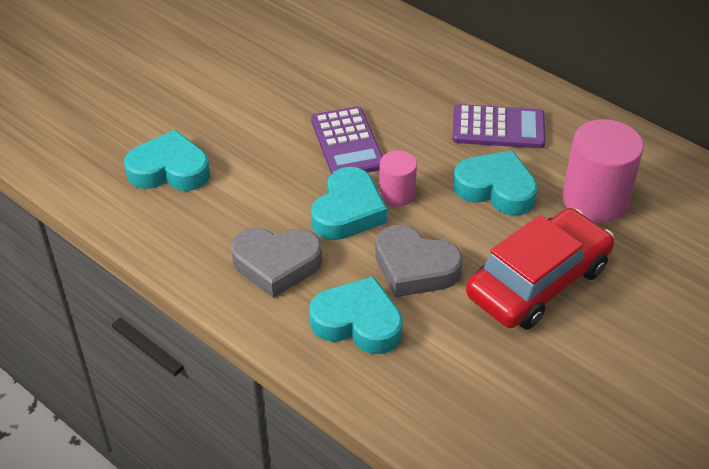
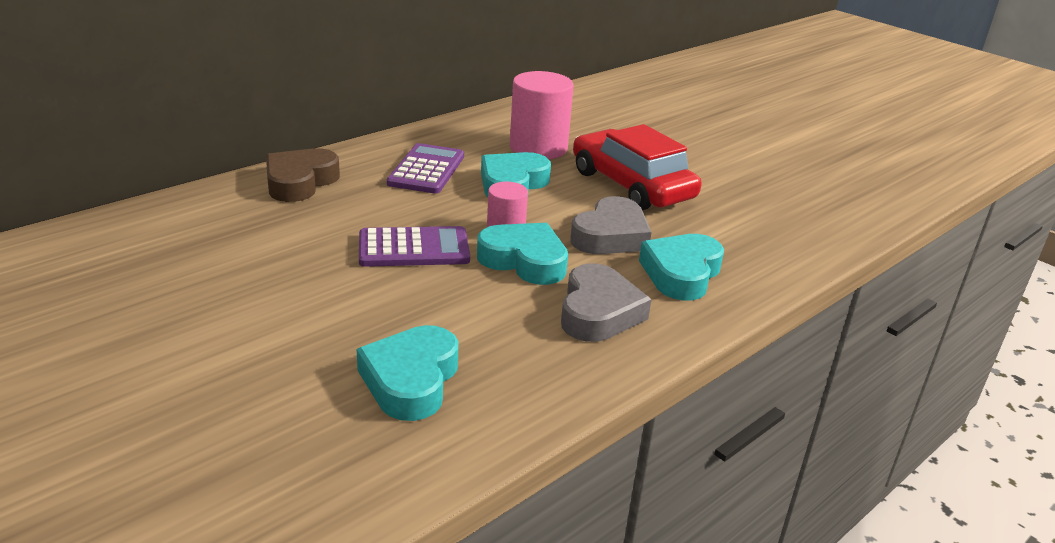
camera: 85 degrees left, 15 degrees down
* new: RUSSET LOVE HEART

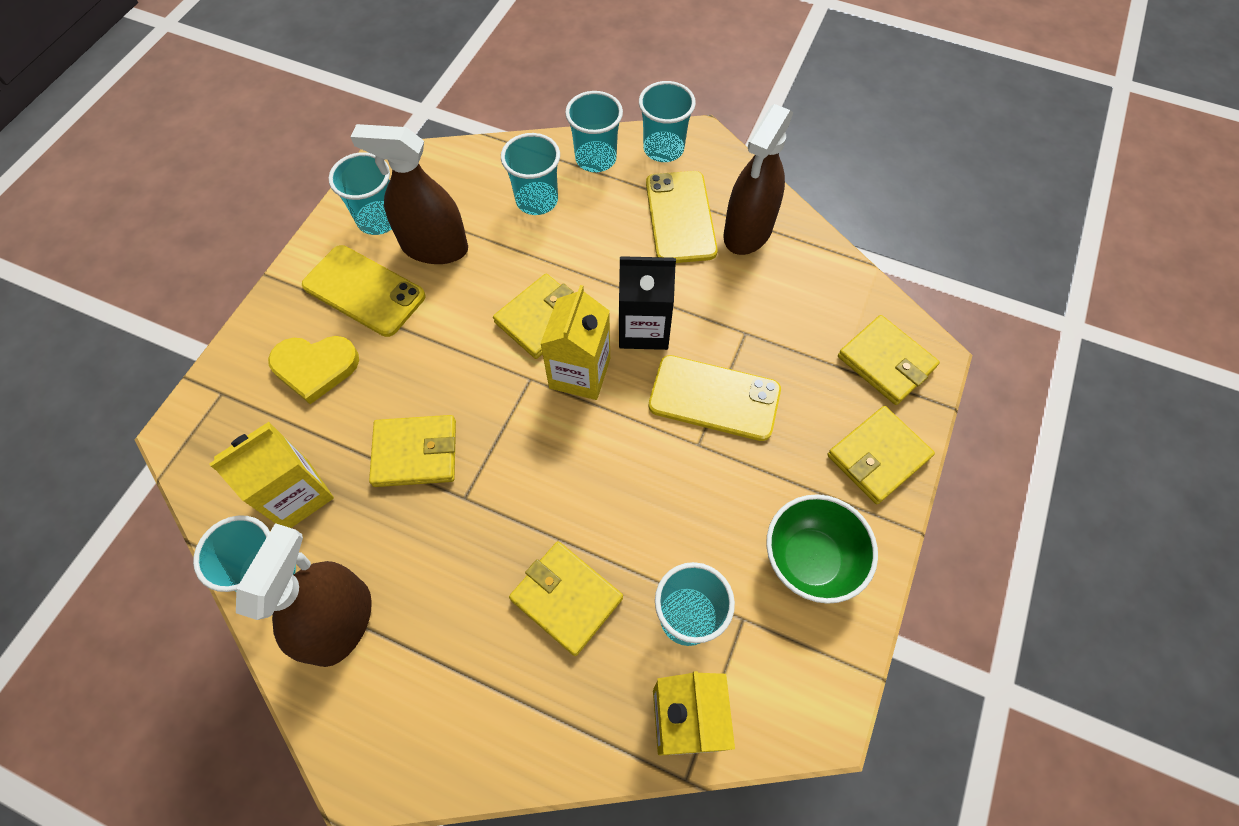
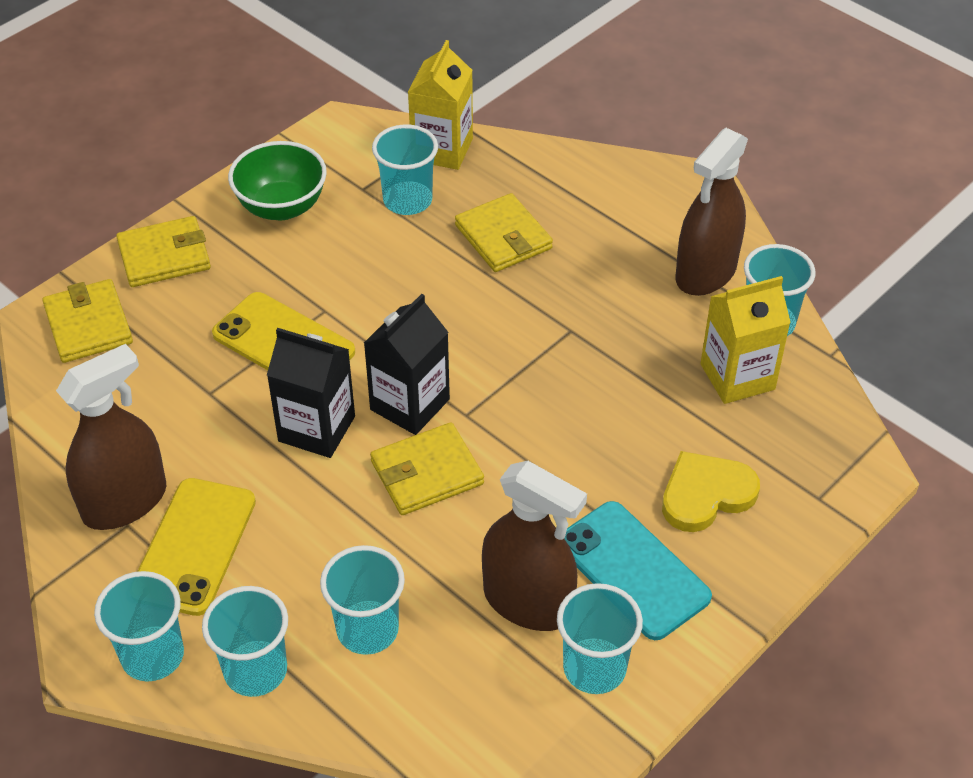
camera: 160 degrees left, 15 degrees down
* gone: GOLDEN WALLET (no. 1 from left)
* repainted: GOLDEN SMARTPHONE (no. 1 from left) to AQUA SMARTPHONE
* repainted: GOLDEN CARTON (no. 2 from left) to EBONY CARTON (no. 2 from left)
* rotated: GOLDEN LOVE HEART 45 degrees counterclockwise

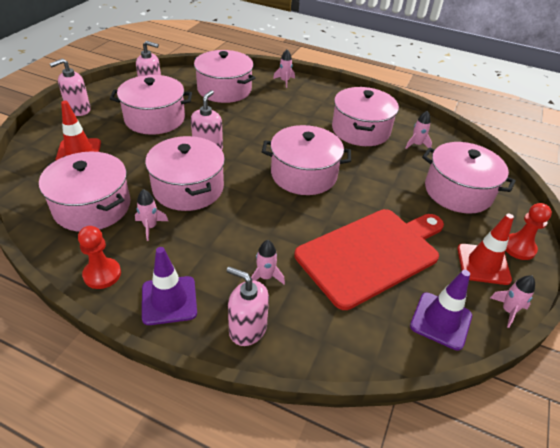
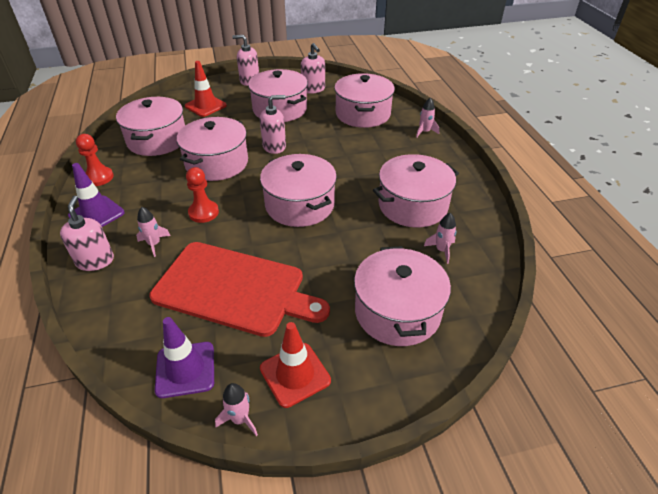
camera: 55 degrees right, 0 degrees up
* gone: ROSE-PINK ROCKET (no. 1 from left)
* shifted: SCARLET GAME PAWN (no. 2 from left)

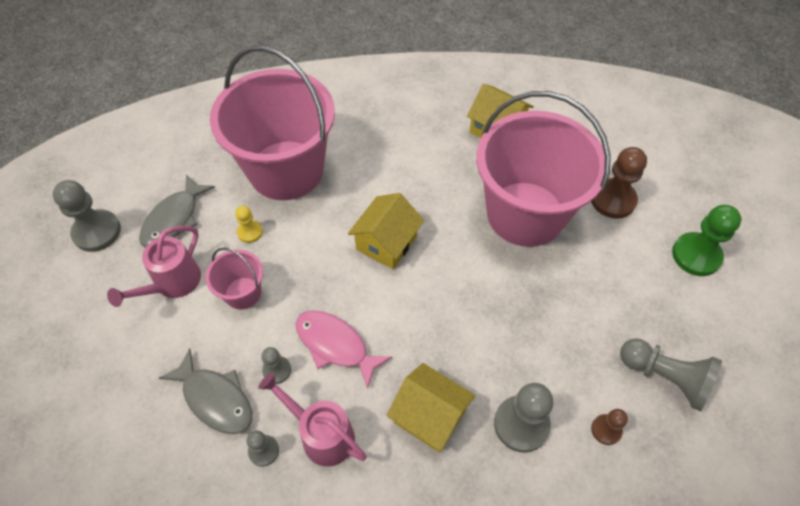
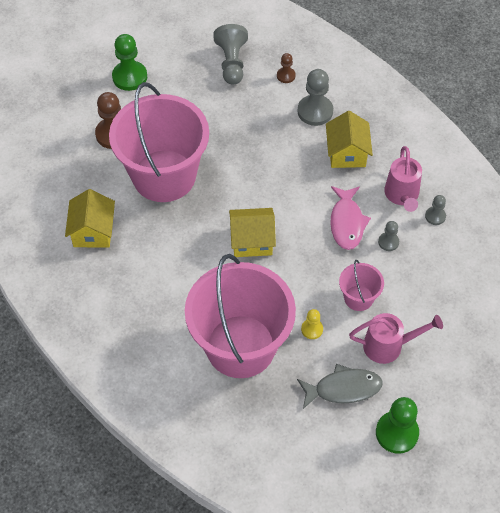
camera: 125 degrees left, 0 degrees up
* gone: ASH-GREY FISH FIGURE (no. 2 from left)
* repainted: ASH-GREY GAME PAWN (no. 1 from left) to EMERALD GAME PAWN (no. 2 from left)

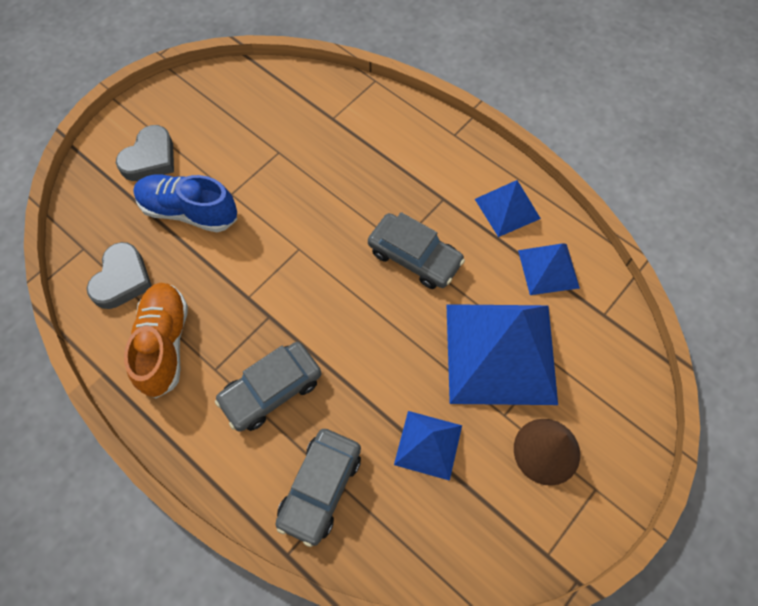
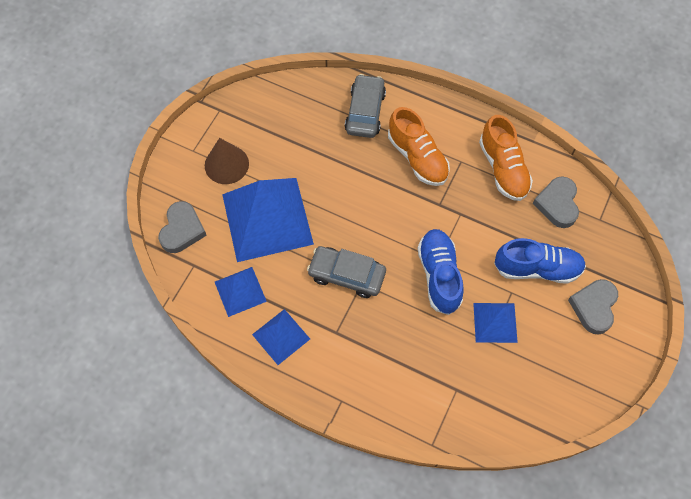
camera: 165 degrees right, 0 degrees up
* new: ASH-GREY LOVE HEART (no. 1 from left)
* new: BLUE SHOE (no. 1 from left)
* shifted: BLUE SOLID PYRAMID (no. 1 from left in the first image) to BLUE SOLID PYRAMID (no. 4 from left)
* swapped: ASH-GREY AUTOMOBILE (no. 1 from left) to ORANGE-COLOURED SHOE (no. 1 from left)

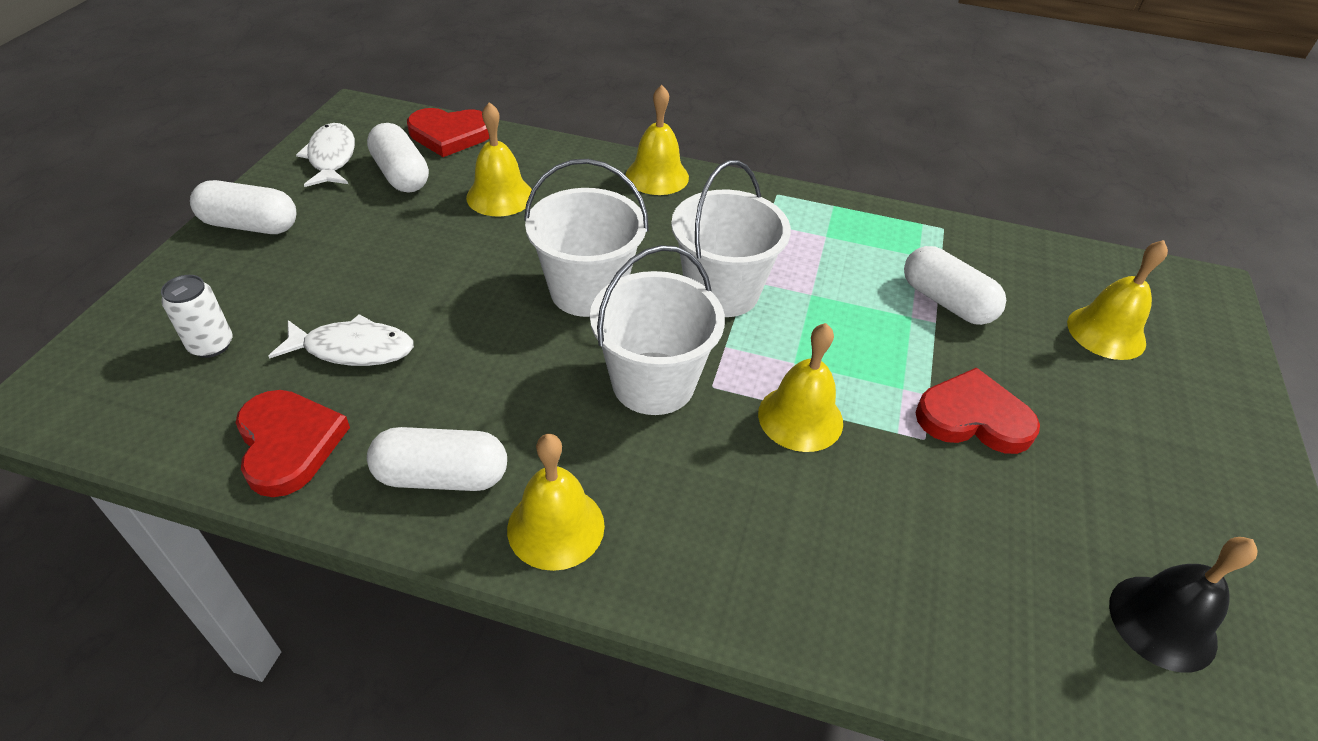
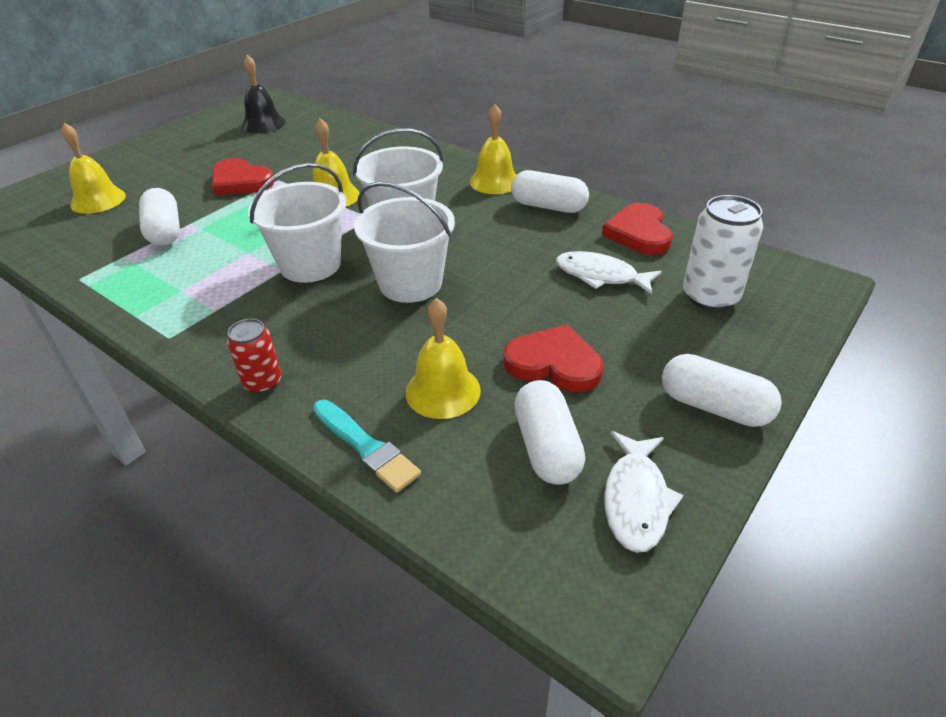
camera: 155 degrees left, 5 degrees down
* new: AQUA PAINT BRUSH
* shifted: SCARLET LOVE HEART (no. 2 from left)
* swapped: GOLDEN SCHOOL BELL (no. 3 from left) to SCARLET CAN
* scaled: SNOW-WHITE CAN x1.64

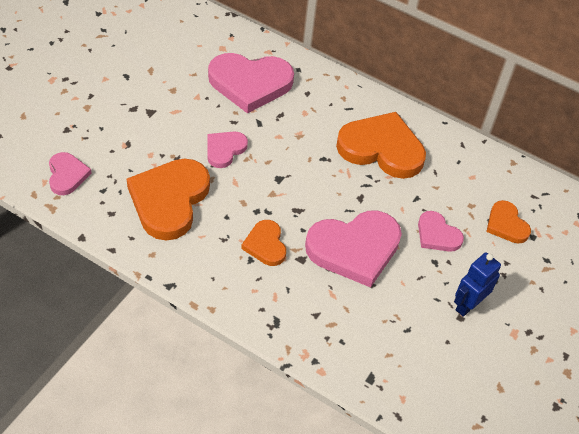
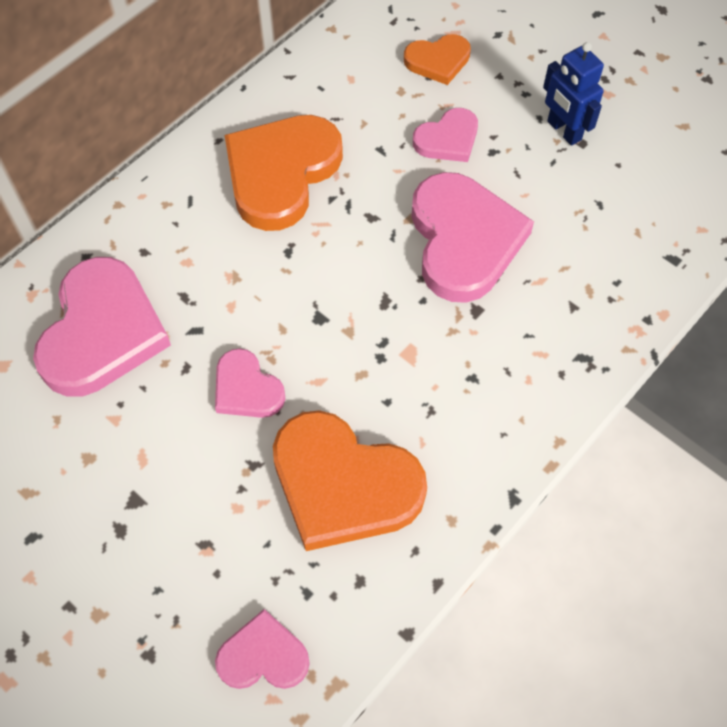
camera: 75 degrees left, 10 degrees up
* gone: ORANGE-COLOURED LOVE HEART (no. 2 from left)

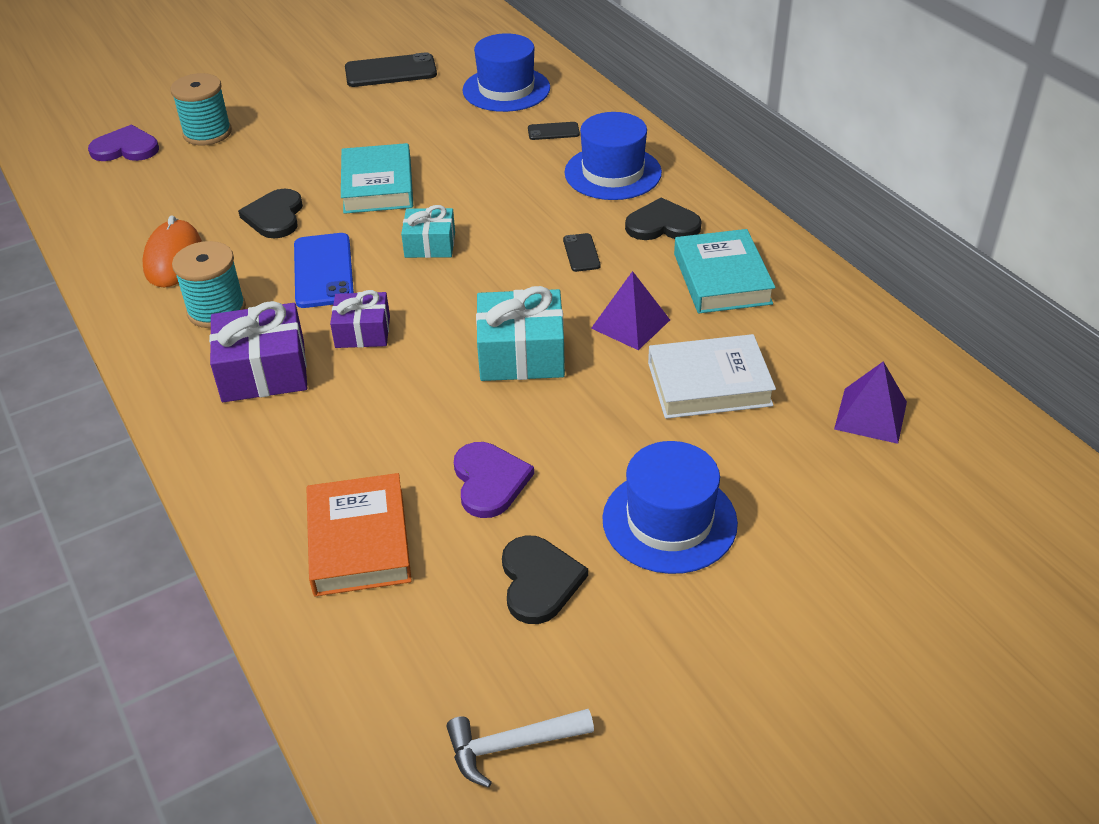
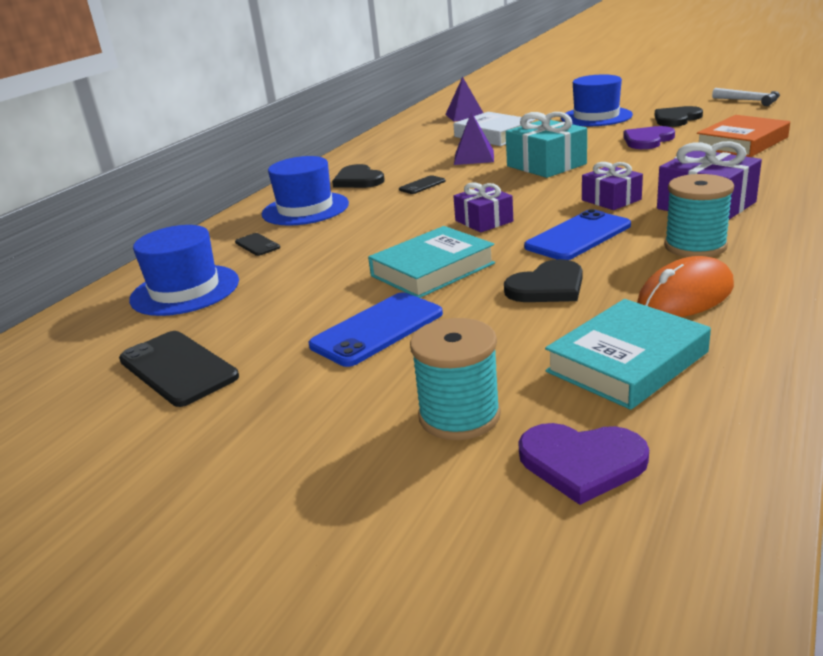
camera: 120 degrees left, 15 degrees down
* new: BLUE SMARTPHONE (no. 1 from left)
* shifted: AQUA BOOK (no. 2 from left)
* repainted: AQUA PRESENT (no. 1 from left) to VIOLET PRESENT (no. 1 from left)
* rotated: VIOLET LOVE HEART (no. 1 from left) 45 degrees counterclockwise

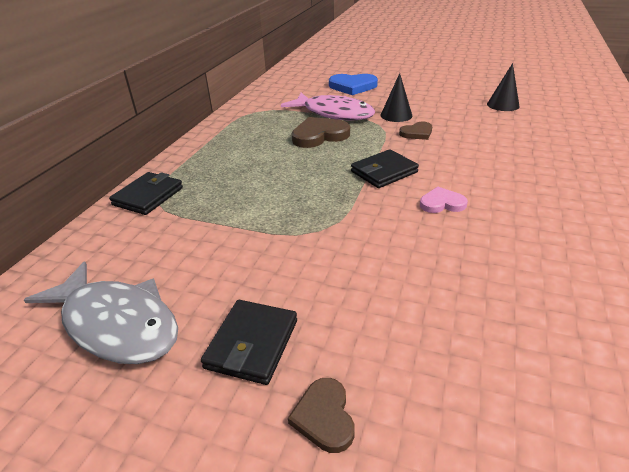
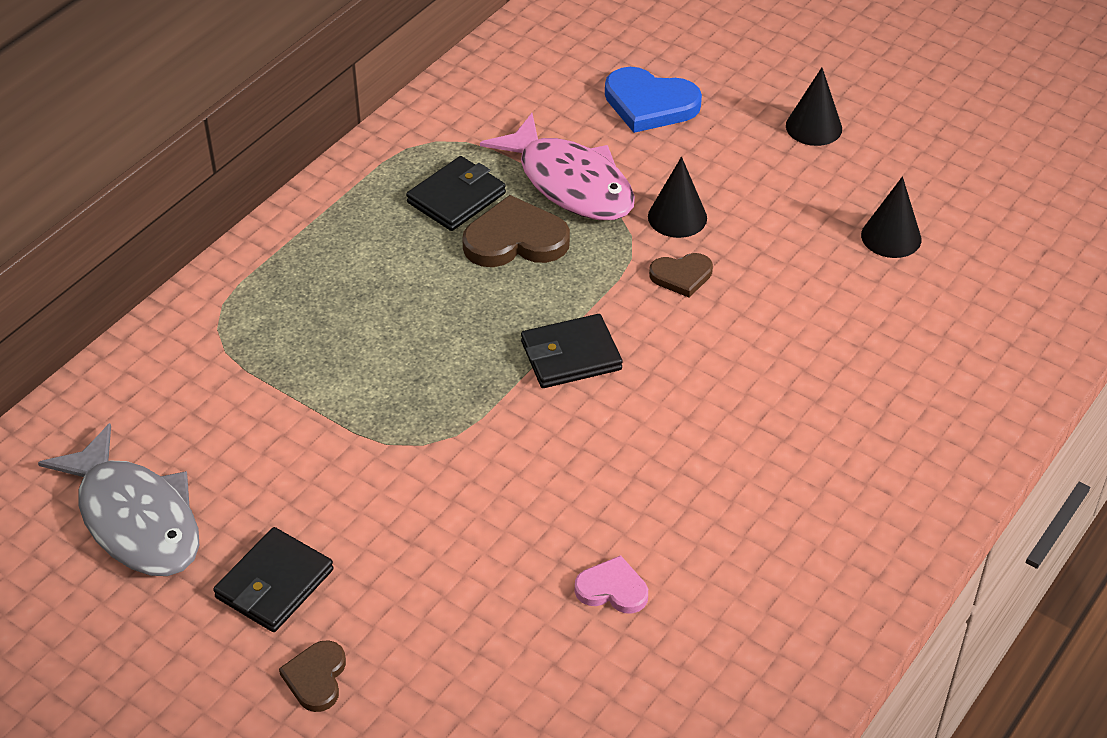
camera: 15 degrees right, 10 degrees up
* new: EBONY CONE SHAPE (no. 2 from left)
* shifted: EBONY WALLET (no. 1 from left in the first image) to EBONY WALLET (no. 2 from left)
* shifted: ROSE-PINK LOVE HEART

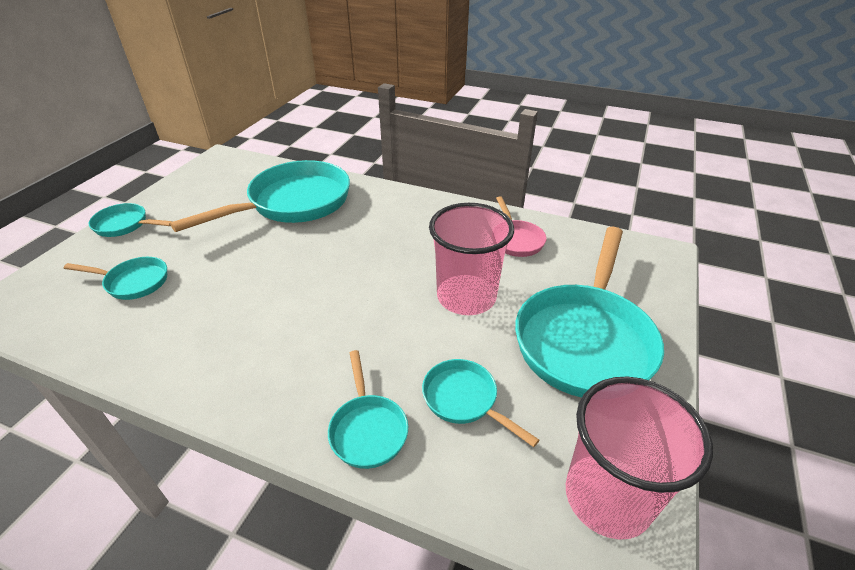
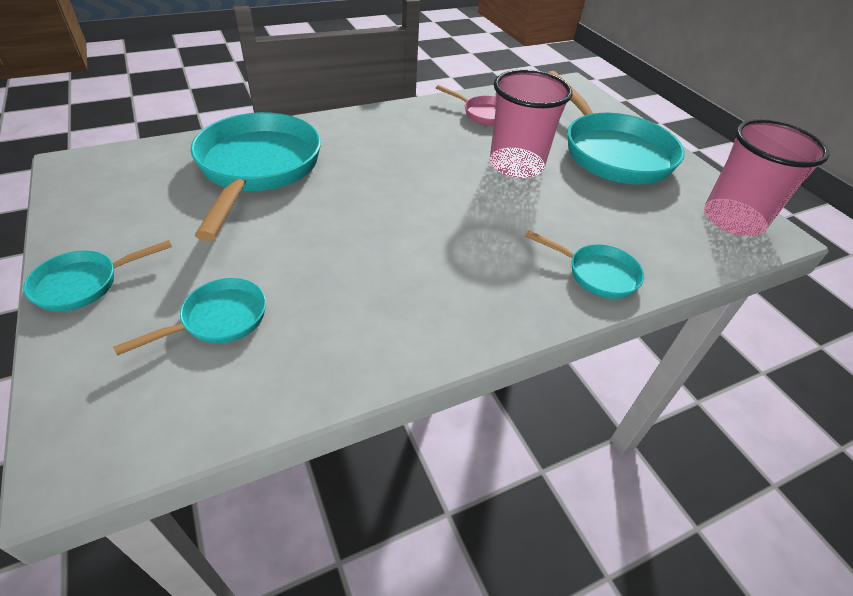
camera: 50 degrees left, 5 degrees up
* gone: AQUA PAN (no. 5 from left)

